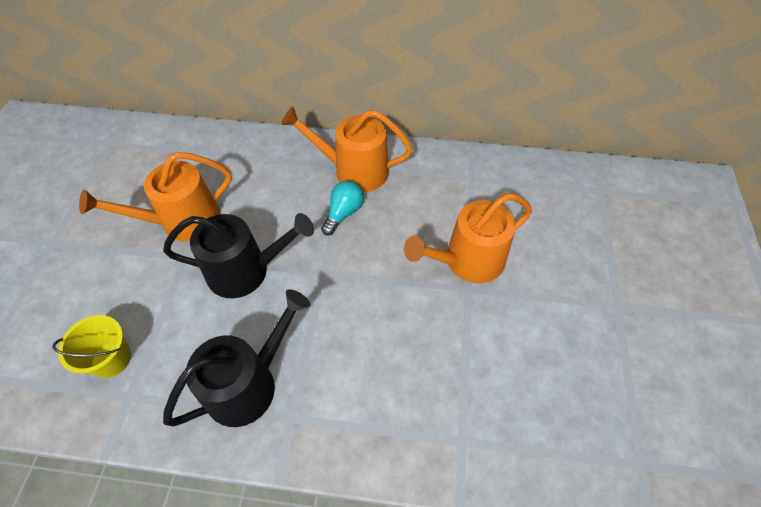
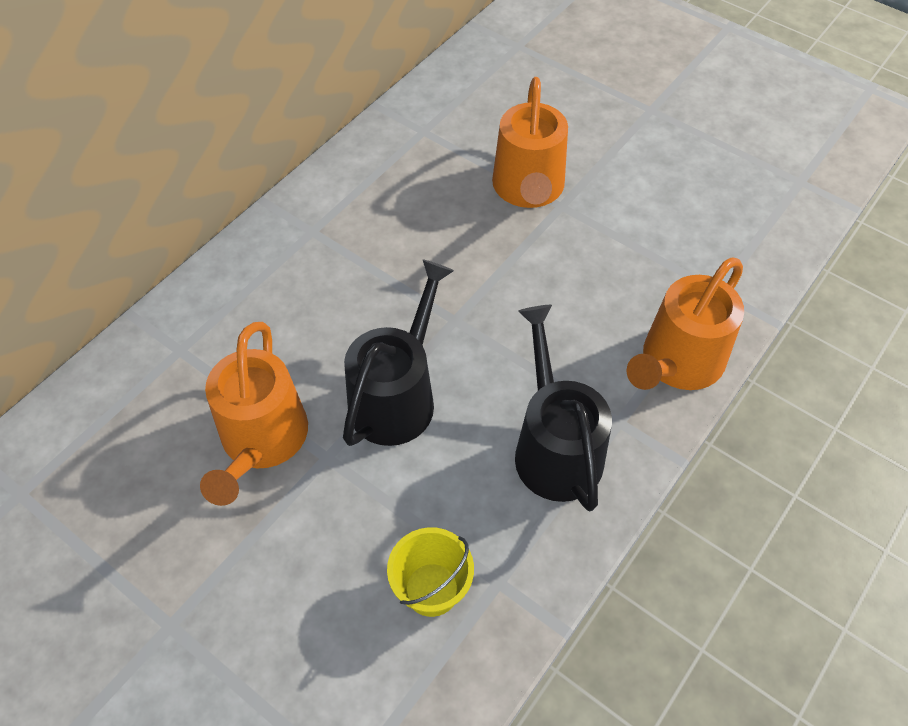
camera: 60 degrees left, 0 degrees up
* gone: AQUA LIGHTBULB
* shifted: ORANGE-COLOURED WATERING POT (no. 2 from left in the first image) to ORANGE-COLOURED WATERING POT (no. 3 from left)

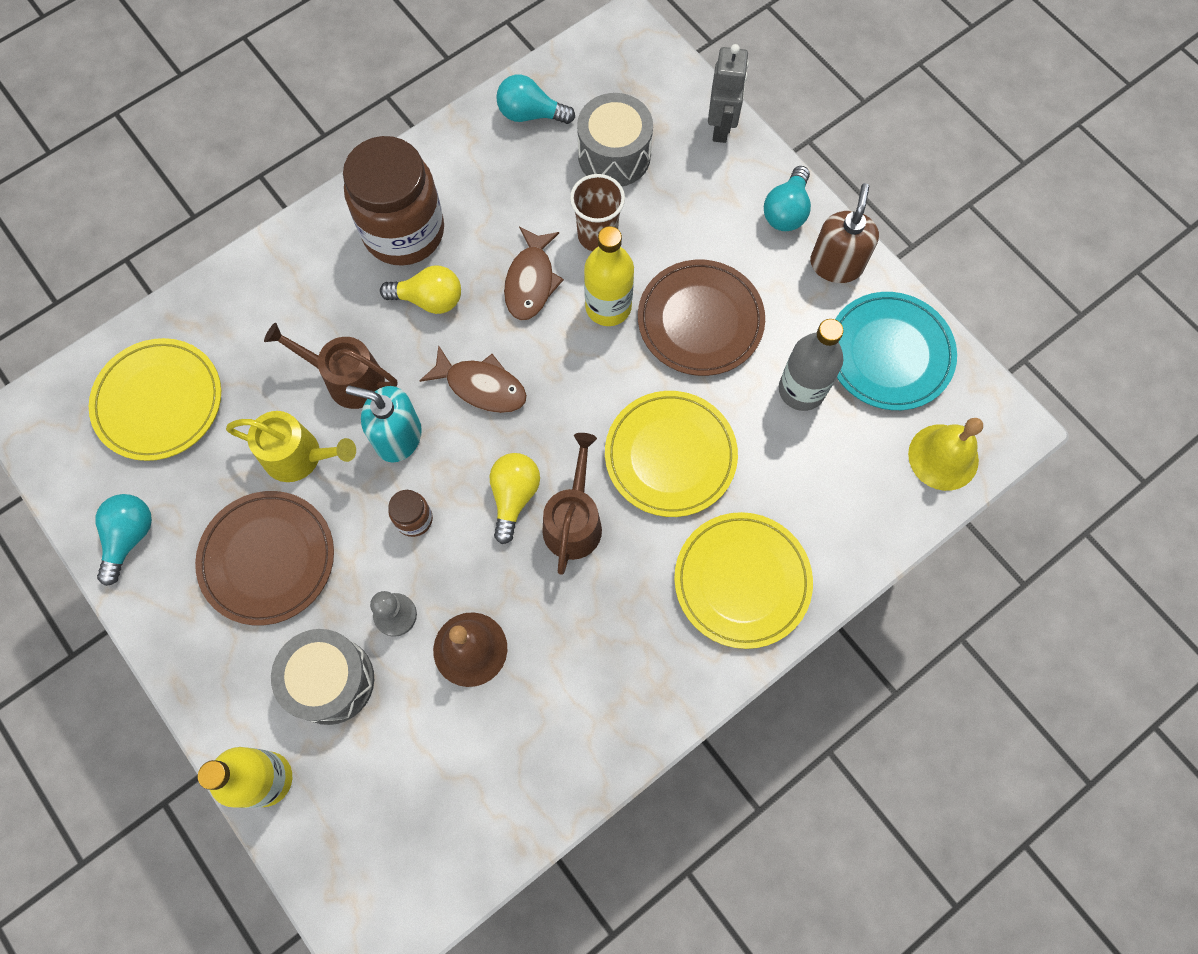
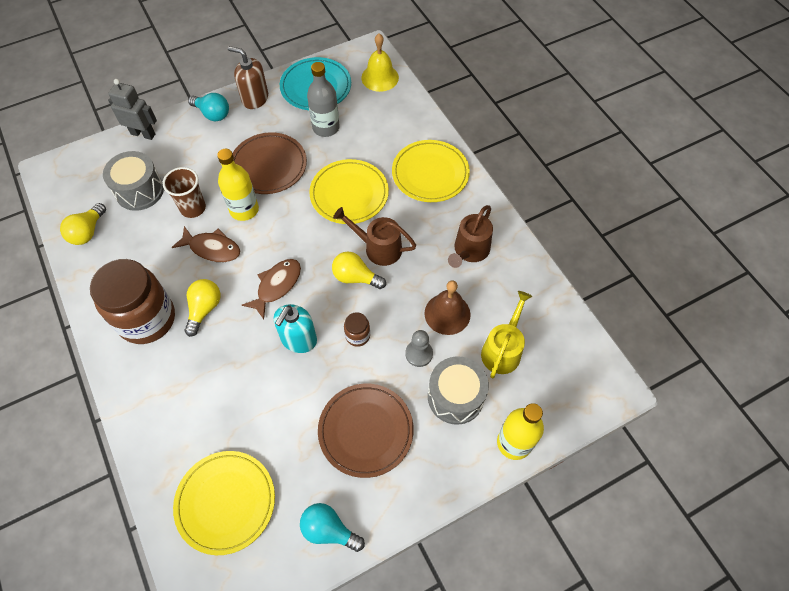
camera: 80 degrees left, 10 degrees down
* shifted: GOLDEN WATERING POT
* shifted: RUSSET WATERING POT (no. 1 from left in the first image) to RUSSET WATERING POT (no. 2 from left)
* repainted: AQUA LIGHTBULB (no. 2 from left) to GOLDEN LIGHTBULB (no. 1 from left)

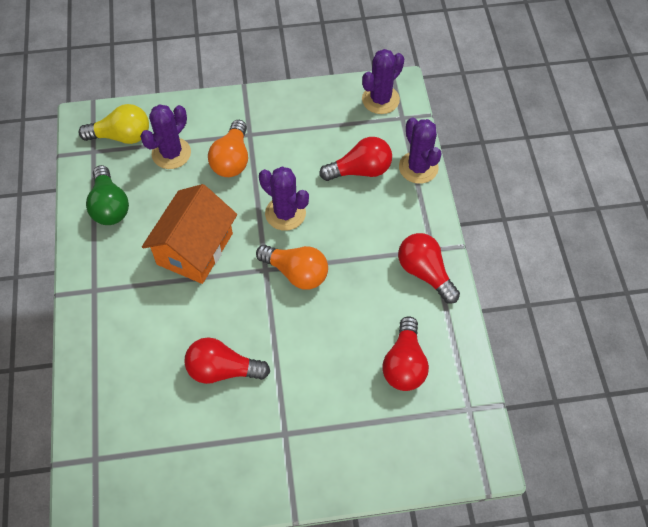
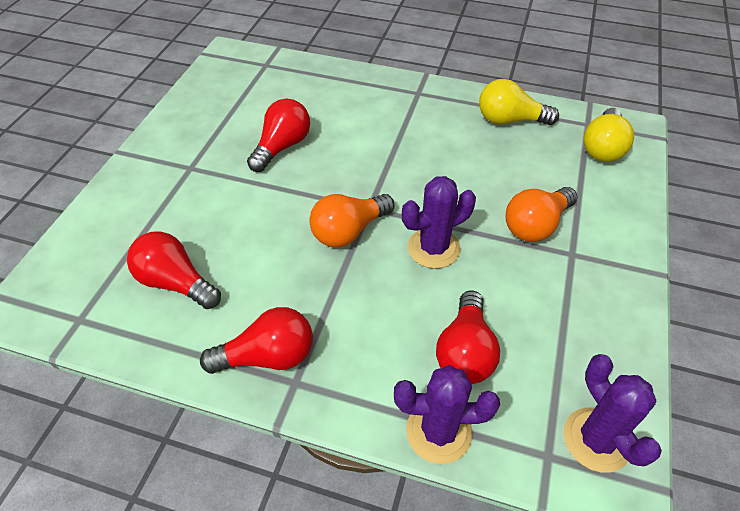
camera: 115 degrees right, 10 degrees down
* gone: VIOLET SAGUARO CACTUS (no. 1 from left)
* gone: ORANGE-COLOURED TOY HOUSE
* repainted: EMERALD LIGHTBULB to GOLDEN LIGHTBULB (no. 1 from left)
* rotated: ORANGE-COLOURED LIGHTBULB (no. 1 from left in the first image) 75 degrees counterclockwise

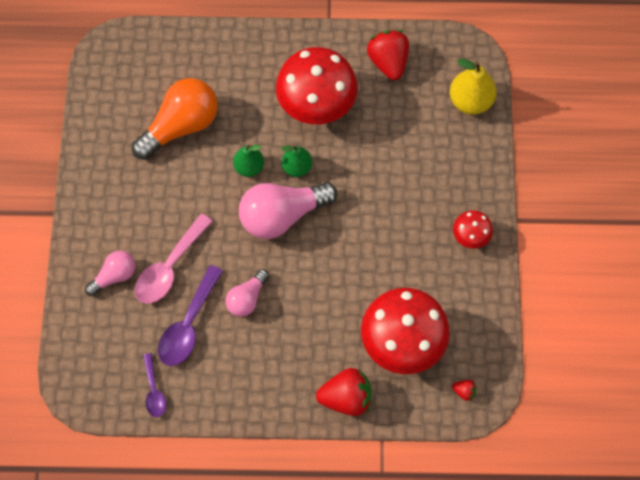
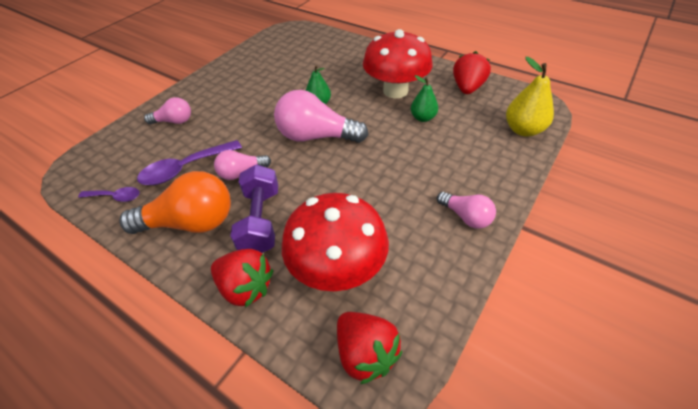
camera: 35 degrees right, 20 degrees down
* gone: ROSE-PINK TABLESPOON
* new: VIOLET FREE WEIGHT
* shifted: ORANGE-COLOURED LIGHTBULB
* shifted: EMERALD TOY PEAR (no. 2 from left)
* swapped: SCARLET TOADSTOOL (no. 3 from left) to ROSE-PINK LIGHTBULB (no. 4 from left)
* rotated: VIOLET TABLESPOON (no. 1 from left) 105 degrees counterclockwise
* scaled: SCARLET STRAWBERRY (no. 3 from left in the first image) x2.25

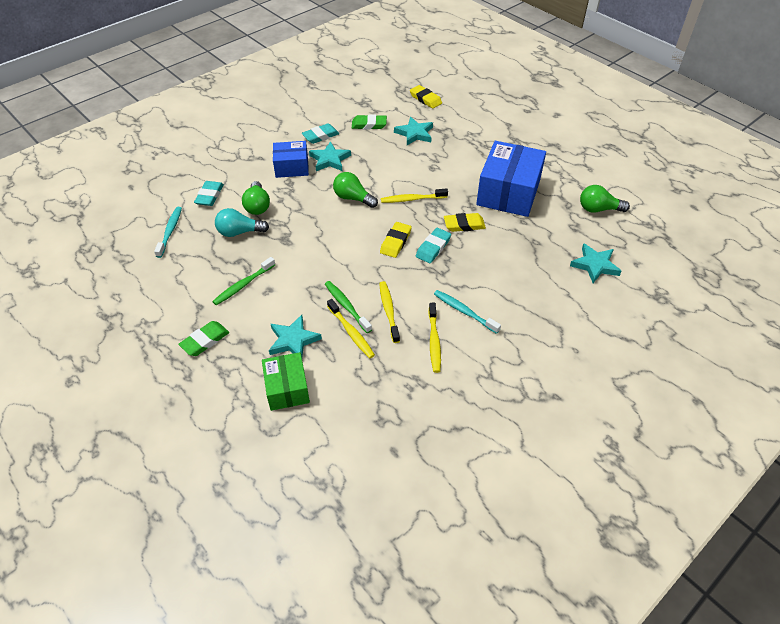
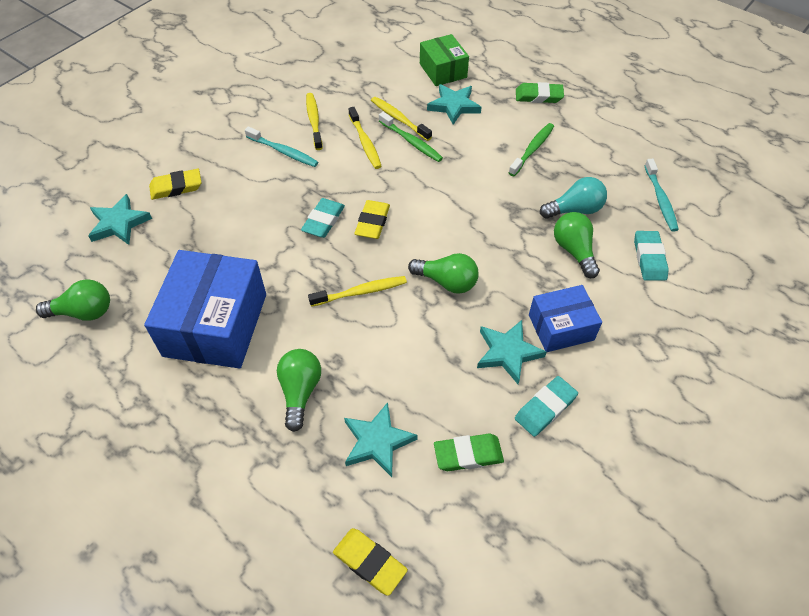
camera: 170 degrees right, 5 degrees up
* new: EMERALD LIGHTBULB (no. 2 from left)
* shifted: GOLDEN GUM ERASER (no. 3 from left in the first image) to GOLDEN GUM ERASER (no. 1 from left)
* rotated: EMERALD GUM ERASER (no. 1 from left in the first image) 60 degrees clockwise

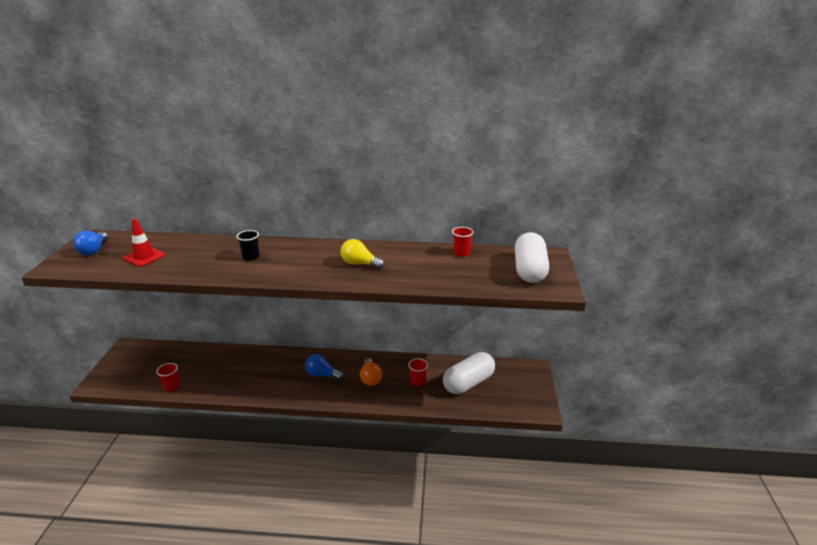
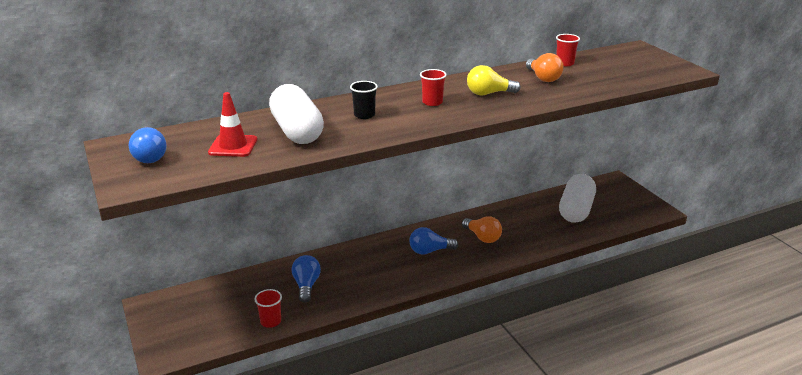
camera: 30 degrees left, 0 degrees up
* new: BLUE LIGHTBULB (no. 2 from left)
* new: ORANGE-COLOURED LIGHTBULB (no. 2 from left)
* shifted: SCARLET BEAKER (no. 2 from left)
* shifted: SNOW-WHITE PILL SHAPE (no. 2 from left in the first image) to SNOW-WHITE PILL SHAPE (no. 1 from left)

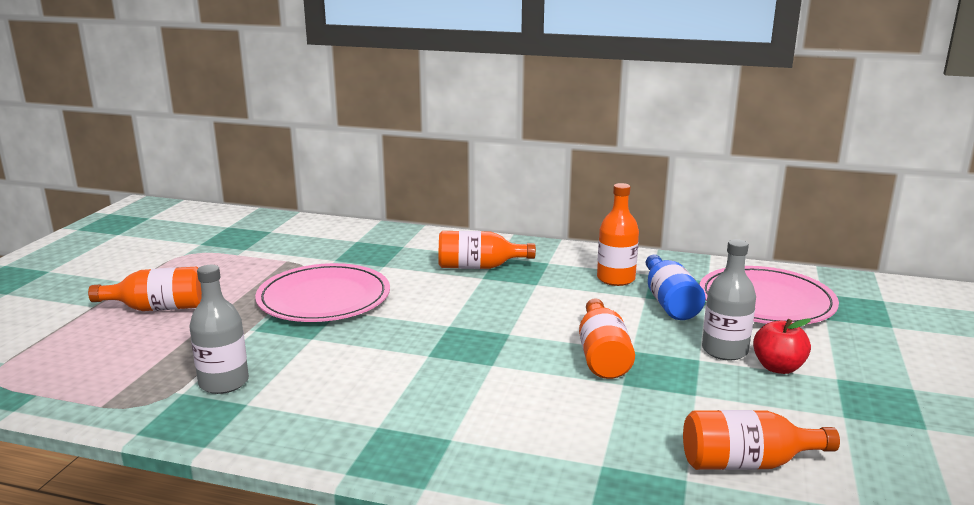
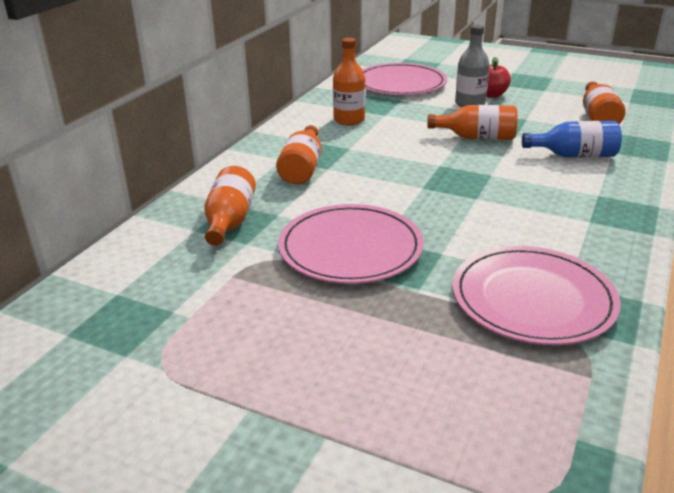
camera: 80 degrees left, 10 degrees up
* shifted: ORANGE-COLOURED FLASK (no. 1 from left)
* shifted: BLUE FLASK
* swapped: ASH-GREY FLASK (no. 1 from left) to ROSE-PINK DINNER PLATE (no. 3 from left)

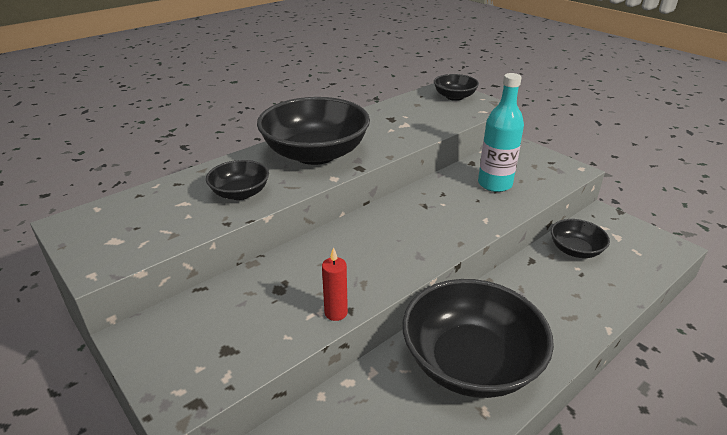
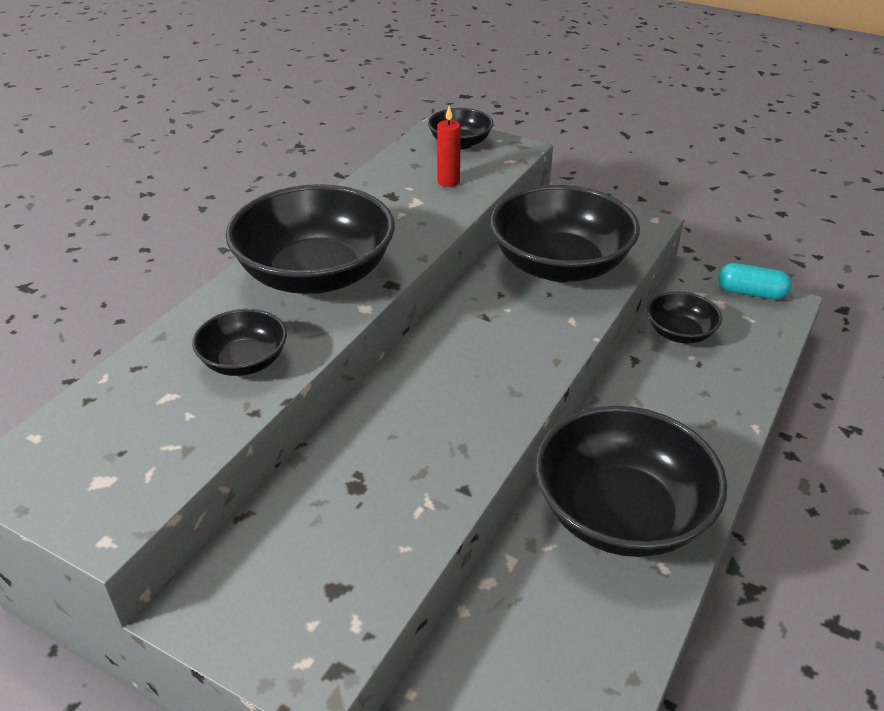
camera: 20 degrees left, 5 degrees up
* new: AQUA PILL SHAPE
* shifted: SCARLET WAX CANDLE
* swapped: AQUA FLASK to EBONY SERVING BOWL (no. 4 from left)

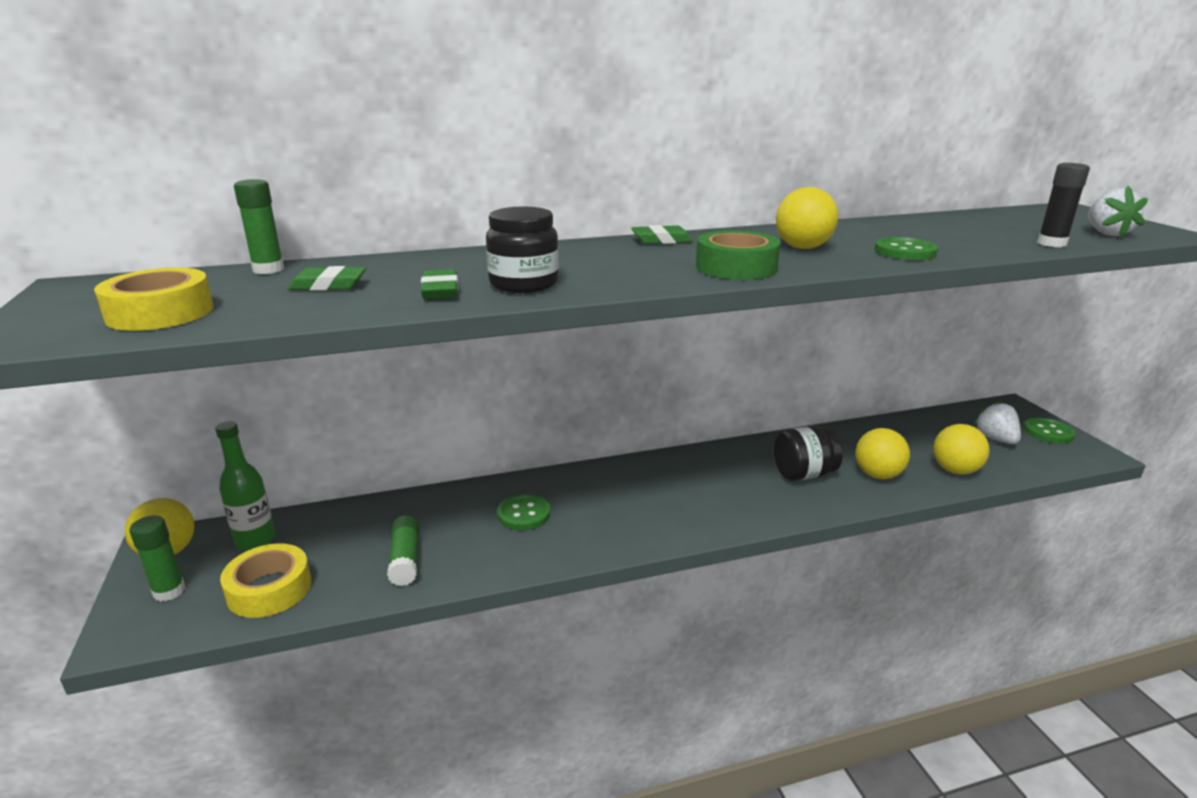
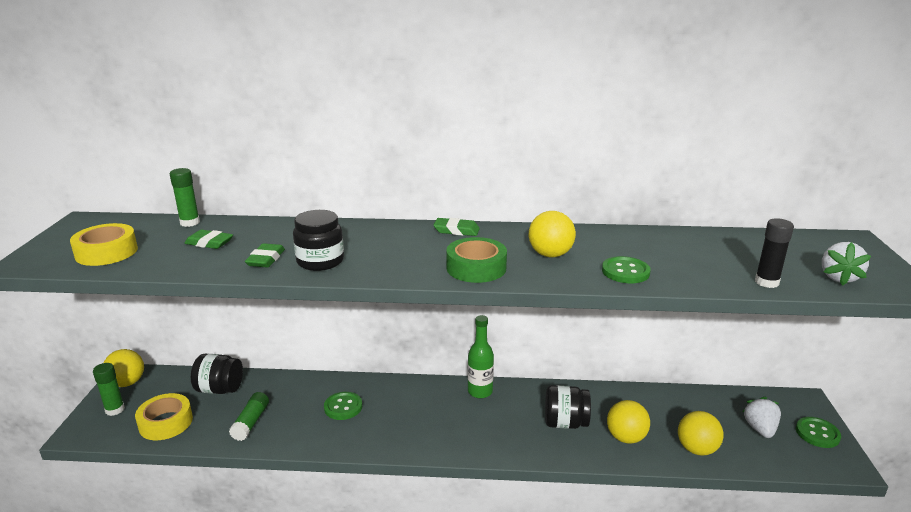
camera: 20 degrees right, 0 degrees up
* new: EBONY PRESERVE JAR (no. 1 from left)
* shifted: EMERALD FLASK

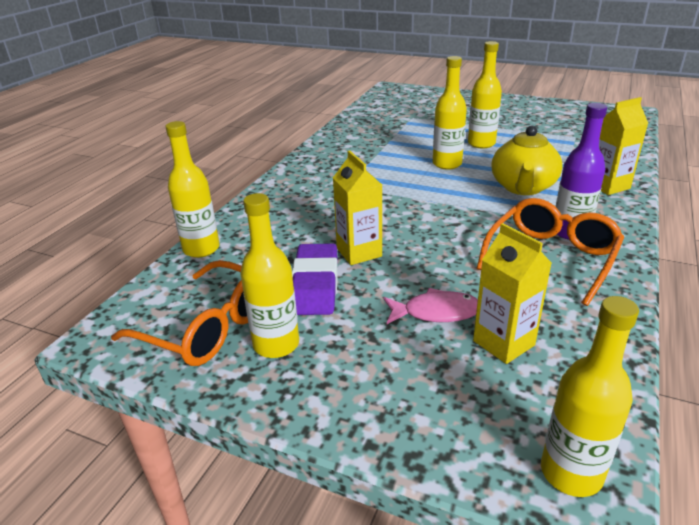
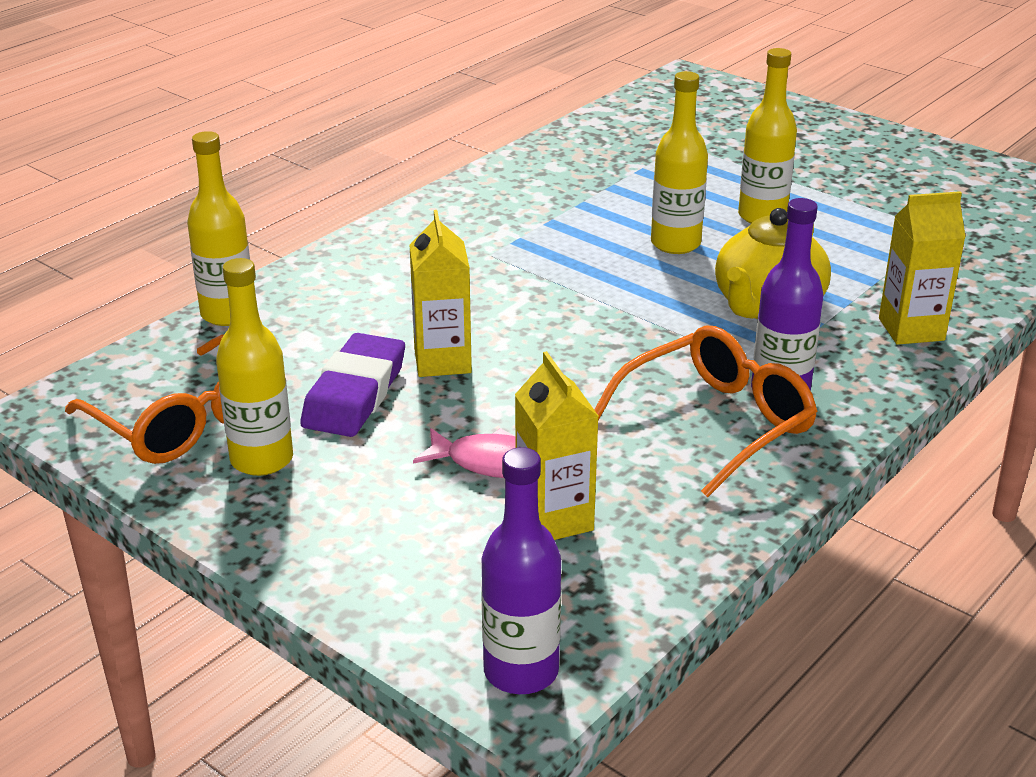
camera: 15 degrees right, 0 degrees up
* repainted: GOLDEN FLASK (no. 5 from left) to VIOLET FLASK (no. 1 from left)

